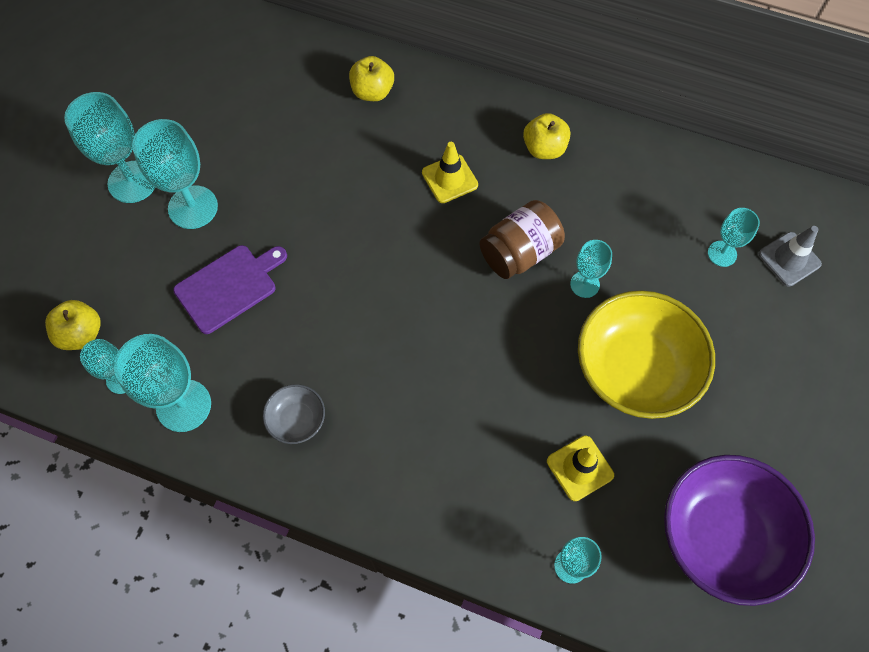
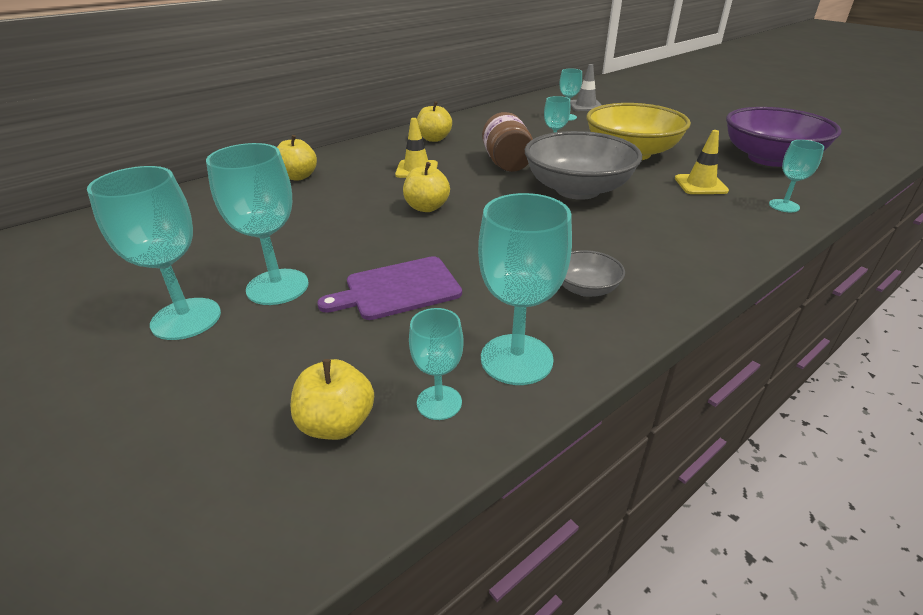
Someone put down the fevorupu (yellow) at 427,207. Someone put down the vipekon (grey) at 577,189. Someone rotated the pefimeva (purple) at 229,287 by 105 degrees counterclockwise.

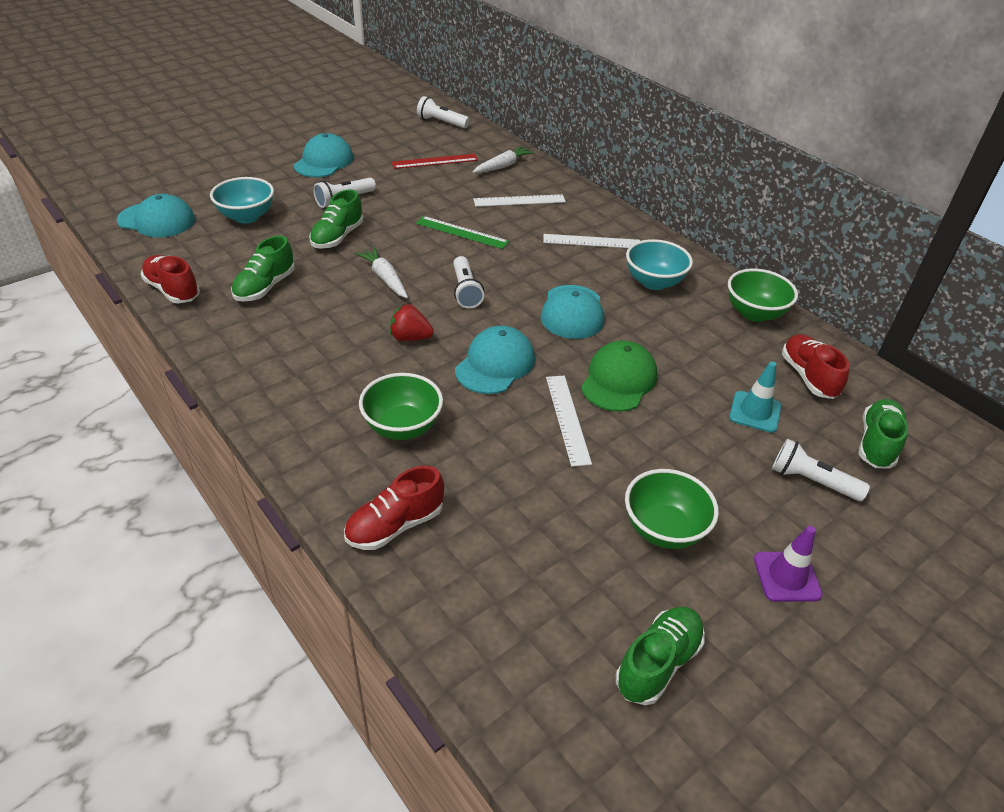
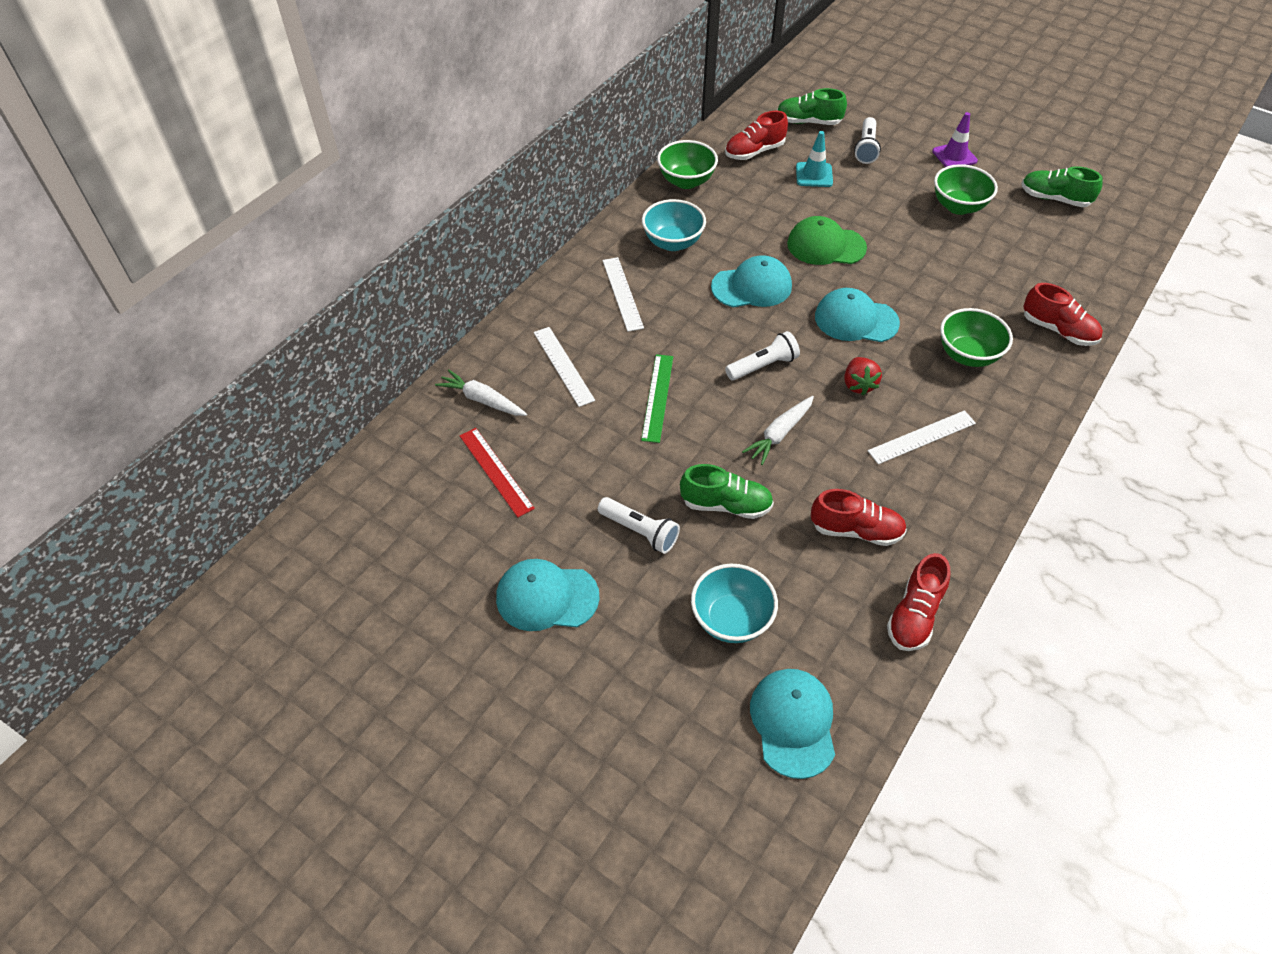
Someone took away the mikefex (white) at 441,122. Someone carried the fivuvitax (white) from 567,419 to 922,437. Someone repainted the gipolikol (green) at 265,287, which became the gipolikol (red) at 856,530.

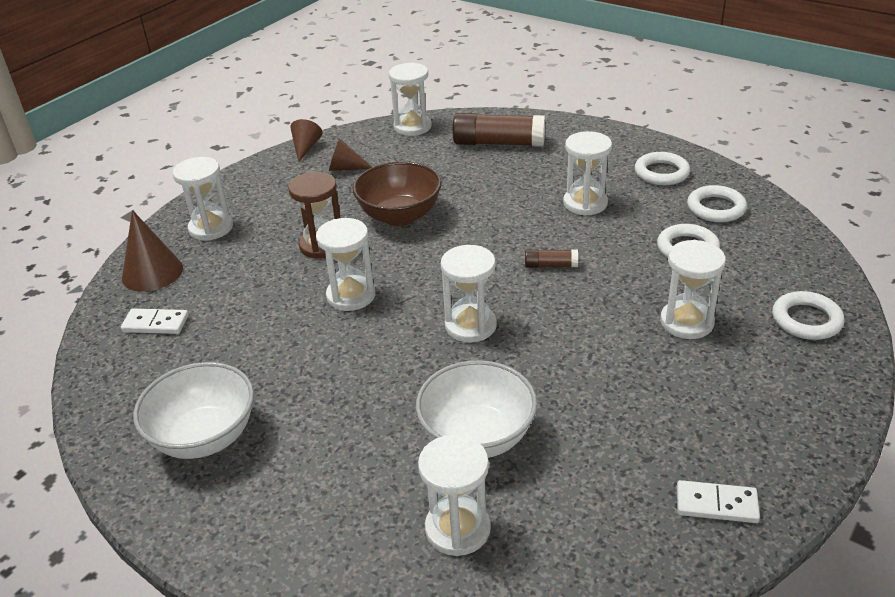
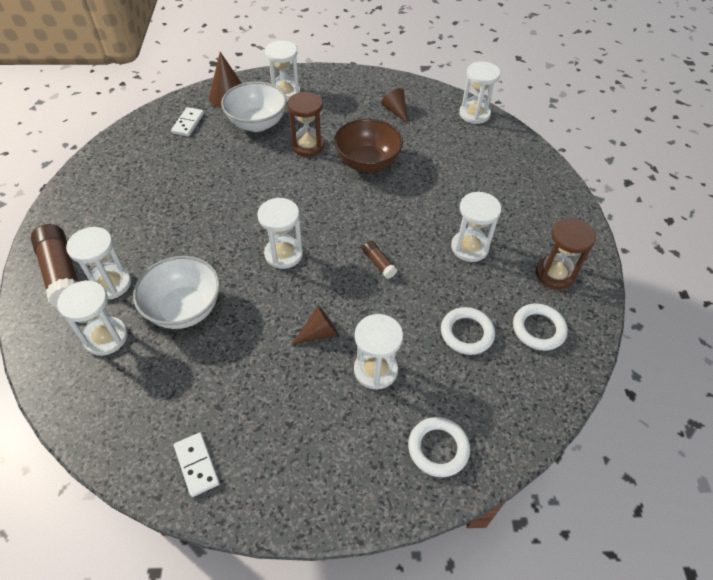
Someone carried the vipekon (white) from 205,437 to 257,123. Someone carried the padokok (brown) from 306,148 to 318,332. Someone carried the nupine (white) from 351,295 to 111,283. Someone carried the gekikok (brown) from 498,143 to 62,274. Someone swapped the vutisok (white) at 661,173 for the nupine (brown) at 554,274. Someone rotated the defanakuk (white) at 155,324 by 45 degrees clockwise.

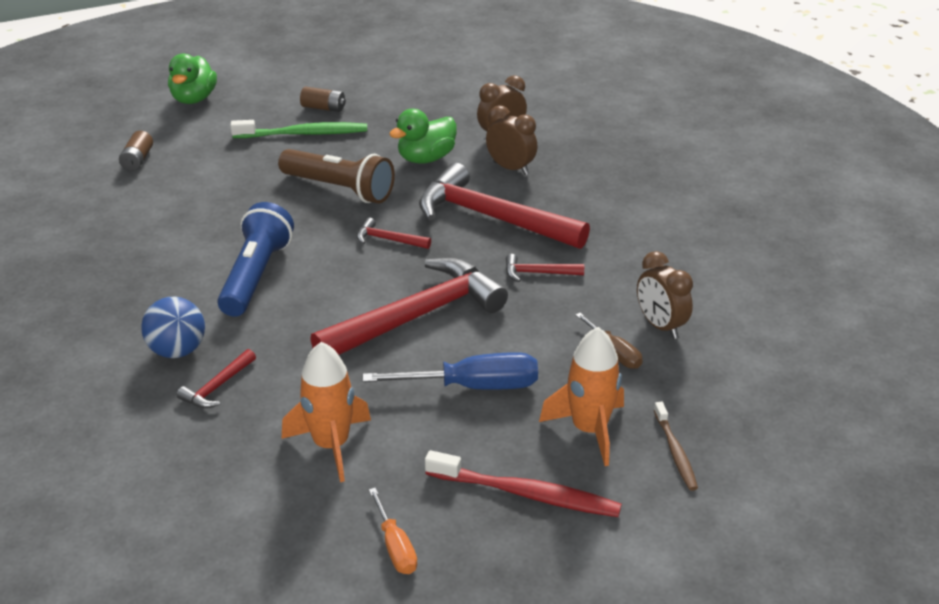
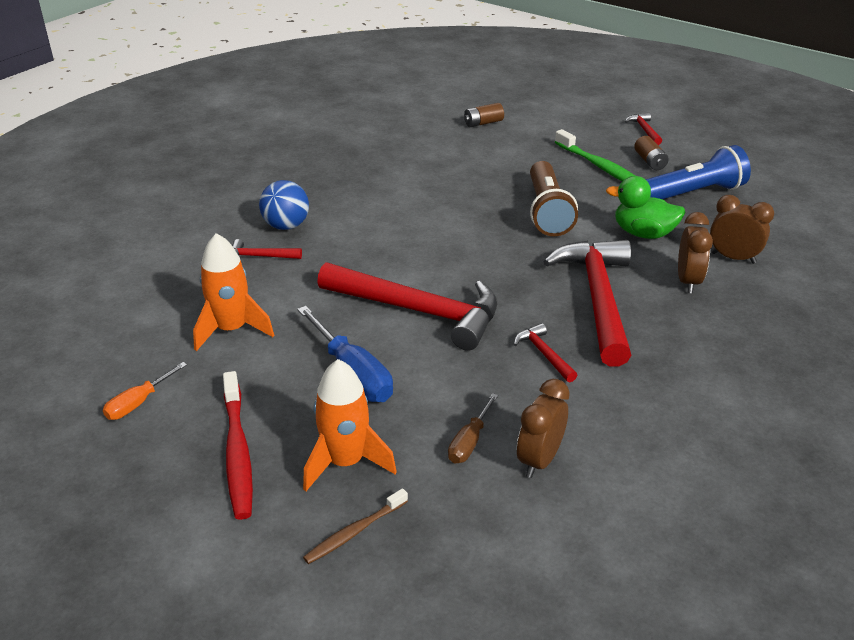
Someone took away the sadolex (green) at 194,99. Someone carried the mikefex (blue) from 256,276 to 693,193. Someone carried the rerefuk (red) from 388,240 to 644,130.

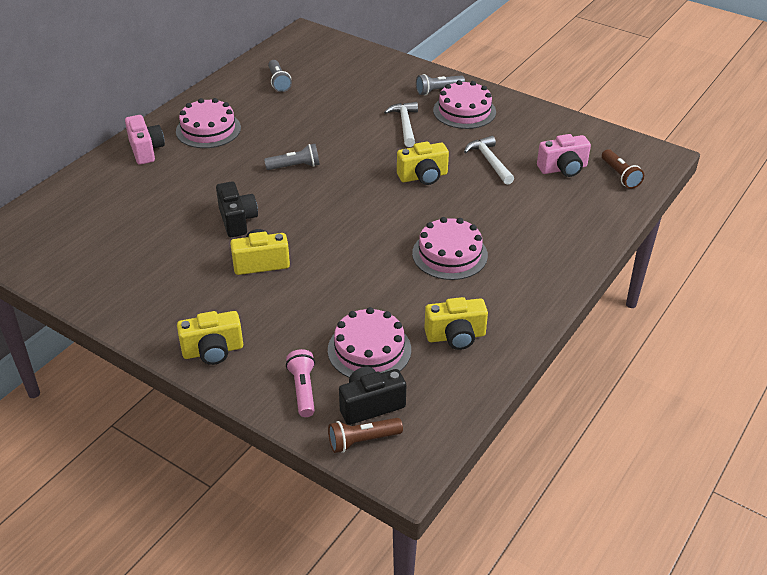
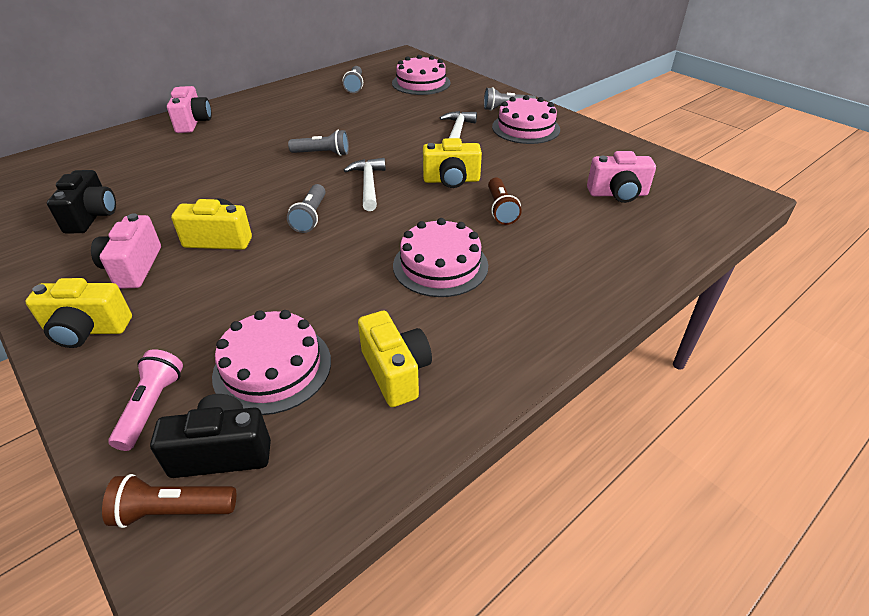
Someone put down the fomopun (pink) at 133,267. Someone put down the mikefex (grey) at 310,217. Someone carried the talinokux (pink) from 208,129 to 421,83. Someone carried the fomopun (black) from 237,220 to 92,216. Someone carried the rerefuk (white) from 489,161 to 368,185. Someone carried the mikefex (brown) from 620,176 to 501,209. Someone rotated the fomopun (yellow) at 456,336 by 120 degrees counterclockwise.

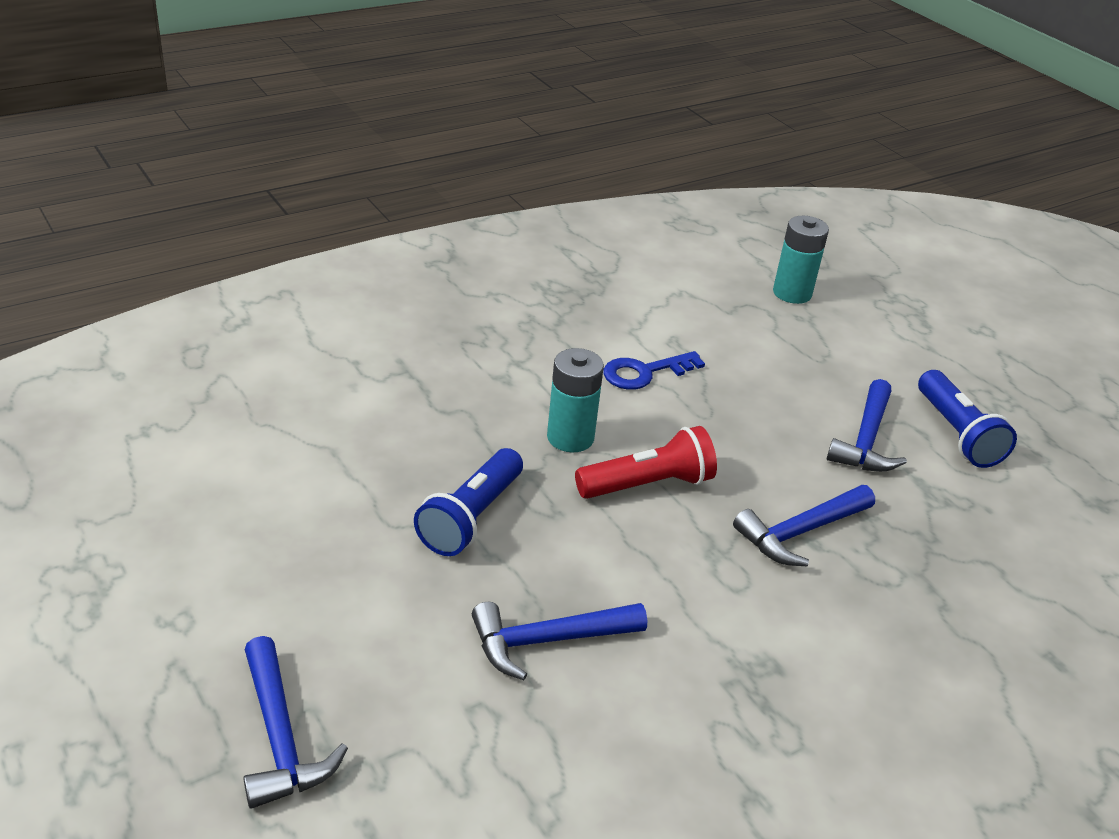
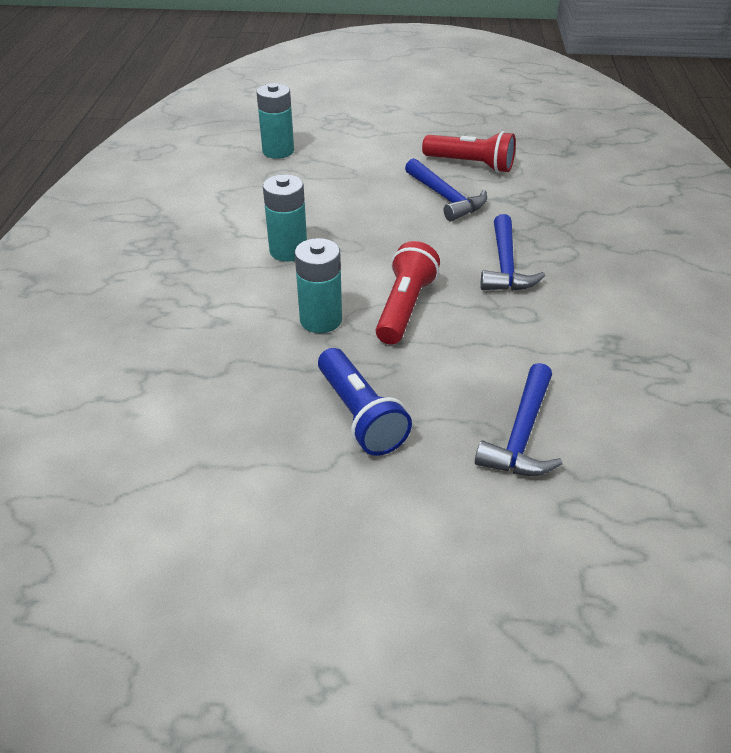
Someone took away the rerefuk (blue) at 280,738. Someone swapped the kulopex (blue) at 645,373 for the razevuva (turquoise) at 288,251. Someone repainted the mikefex (blue) at 957,433, which became the mikefex (red) at 471,164.

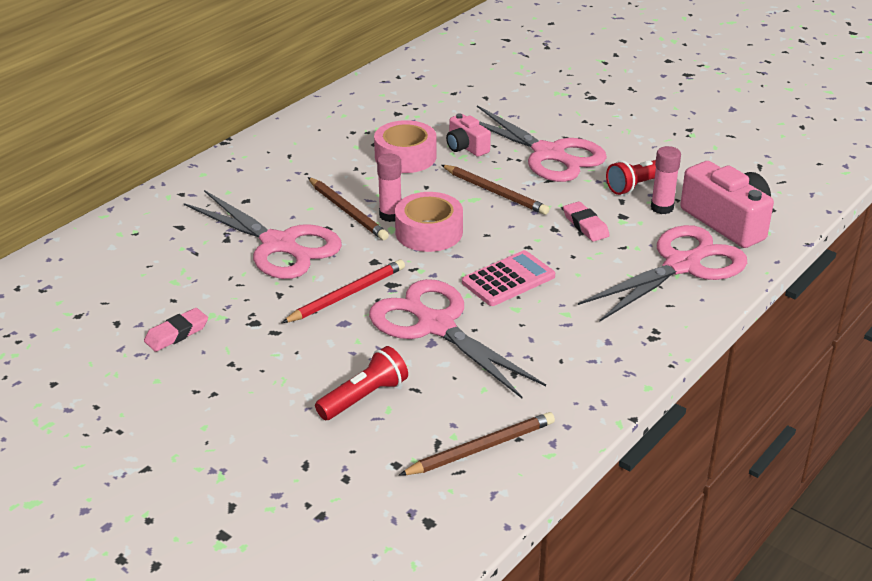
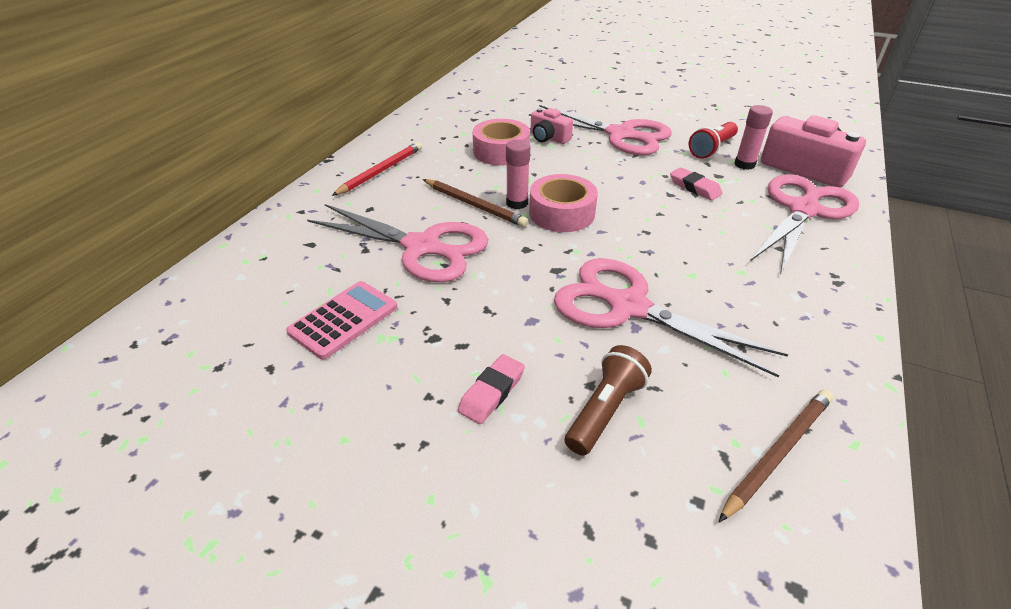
Someone took away the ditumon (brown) at 495,192. Someone carried the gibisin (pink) from 176,334 to 492,392. Someone carried the ditumon (red) from 346,295 to 381,171. Someone carried the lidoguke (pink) from 508,279 to 343,319. Someone repainted the mikefex (red) at 364,397, which became the mikefex (brown) at 605,410.

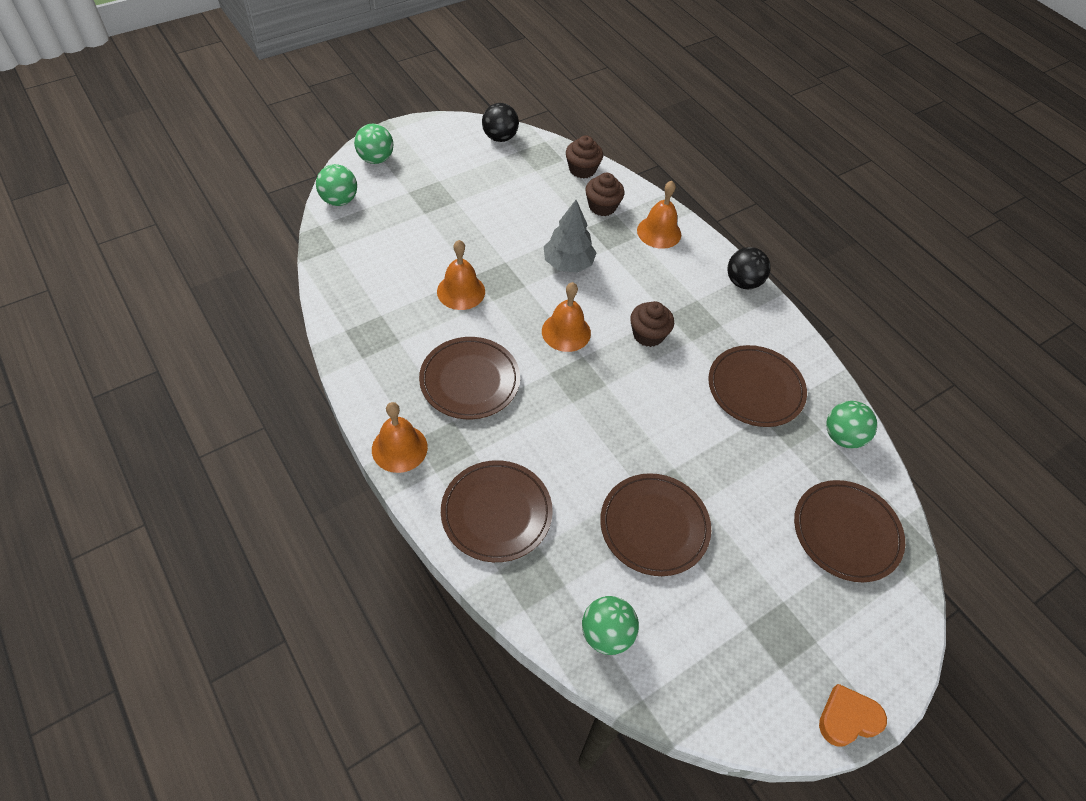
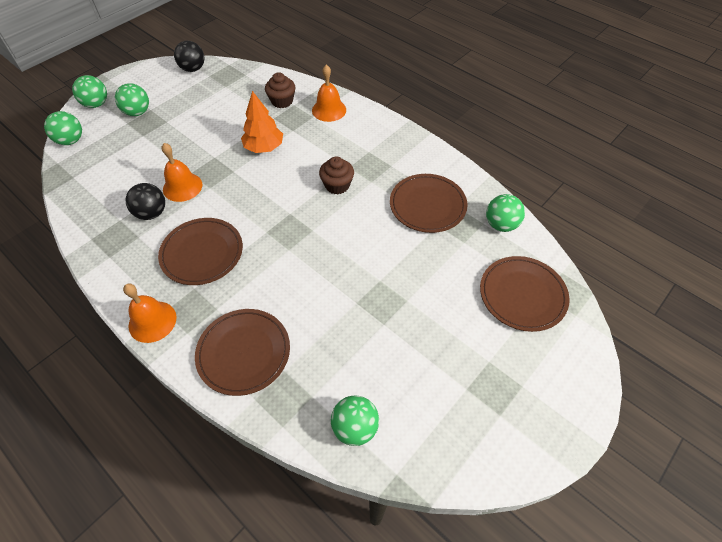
Someone took away the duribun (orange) at 566,332. Someone took away the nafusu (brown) at 582,169. Someone took away the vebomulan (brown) at 654,526. Someone took away the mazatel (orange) at 848,718. Someone put down the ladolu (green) at 137,112. Someone carried the ladolu (black) from 743,282 to 152,213. Someone repainted the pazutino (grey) at 568,264, which became the pazutino (orange) at 264,147.

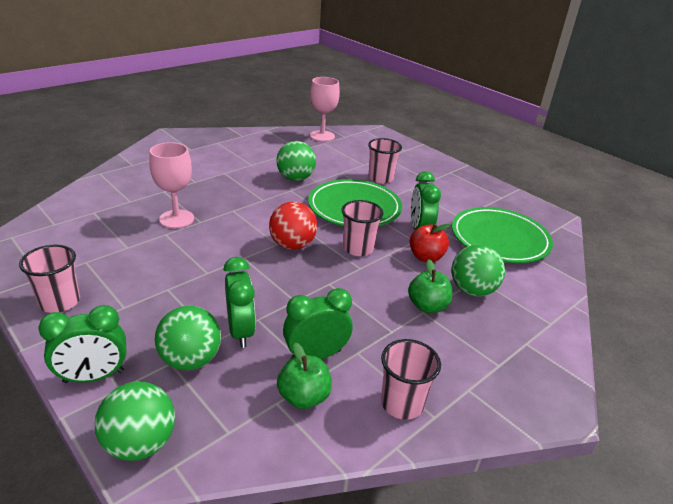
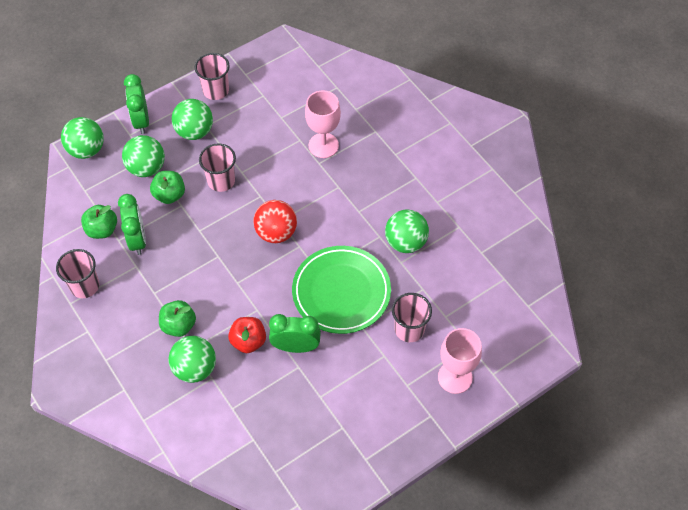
Someone took away the vebomulan (green) at 499,239. Someone put down the ladolu (green) at 194,131. Someone carried the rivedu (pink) from 322,136 to 455,377. Someone carried the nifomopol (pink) from 358,248 to 221,181. Someone swapped the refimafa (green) at 240,331 for the fevorupu (green) at 169,195.

